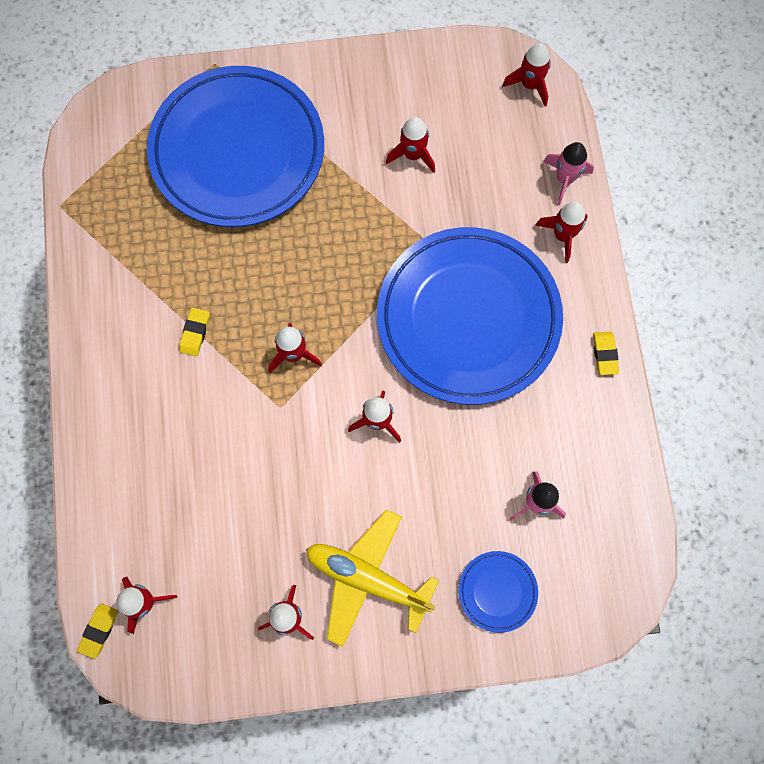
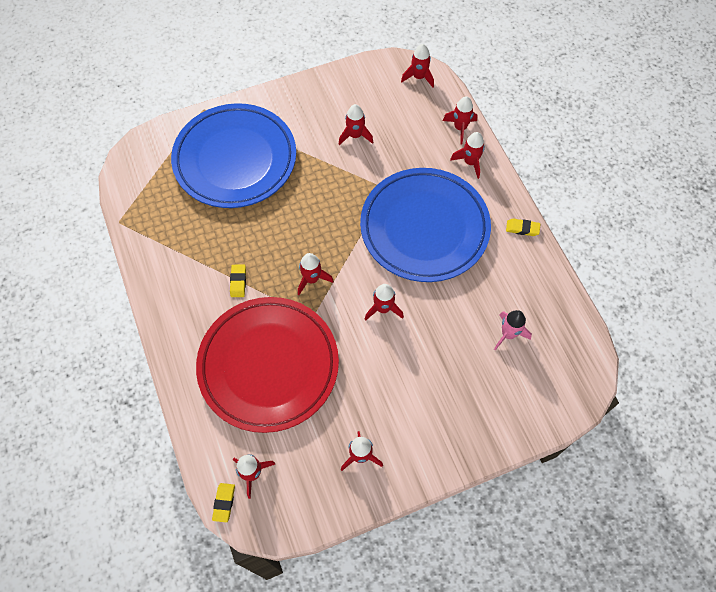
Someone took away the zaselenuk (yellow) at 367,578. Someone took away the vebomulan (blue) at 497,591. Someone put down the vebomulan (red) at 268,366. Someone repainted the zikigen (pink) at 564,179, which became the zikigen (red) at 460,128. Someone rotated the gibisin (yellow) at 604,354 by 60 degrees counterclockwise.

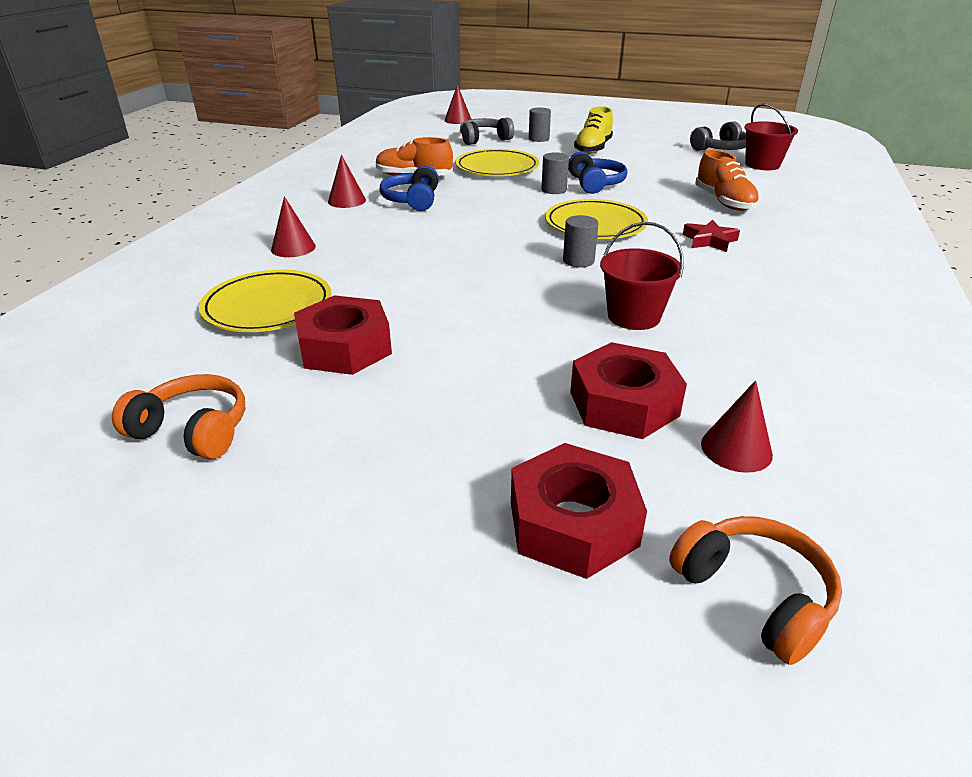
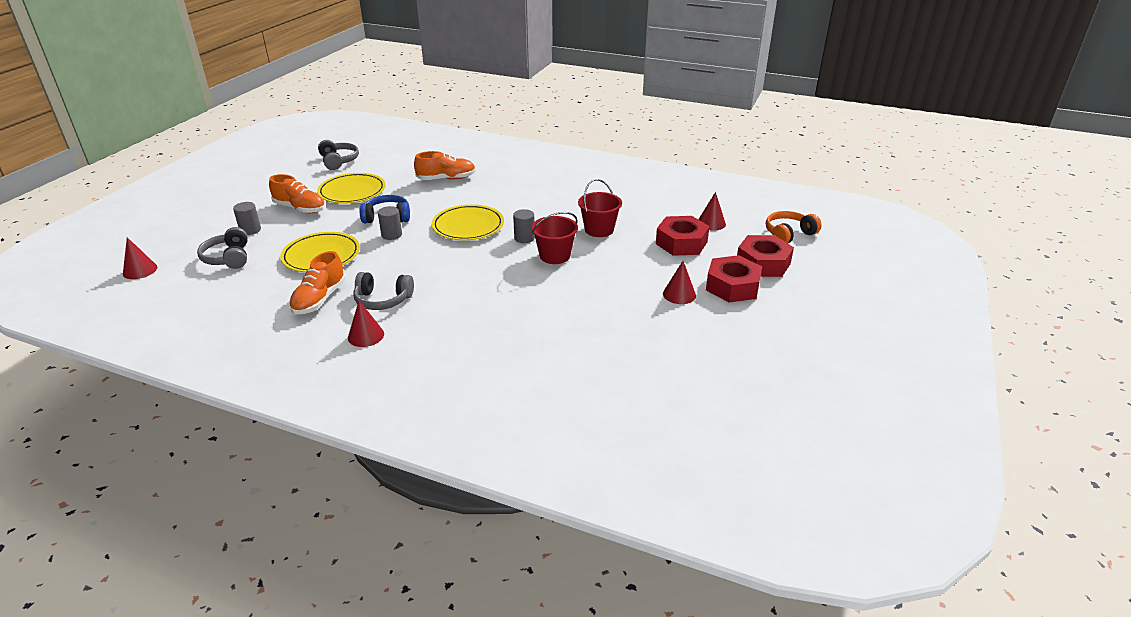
Someone took away the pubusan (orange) at 193,430. Someone took away the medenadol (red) at 709,241. Someone carried the vebomulan (yellow) from 268,307 to 352,192. Someone carried the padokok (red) from 293,248 to 679,294. Someone carried the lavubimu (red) from 345,348 to 732,286. Someone carried the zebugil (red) from 762,165 to 554,256. Someone repainted the pubusan (blue) at 412,200, which became the pubusan (grey) at 383,300. Someone repainted the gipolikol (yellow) at 593,149, which became the gipolikol (orange) at 300,208.

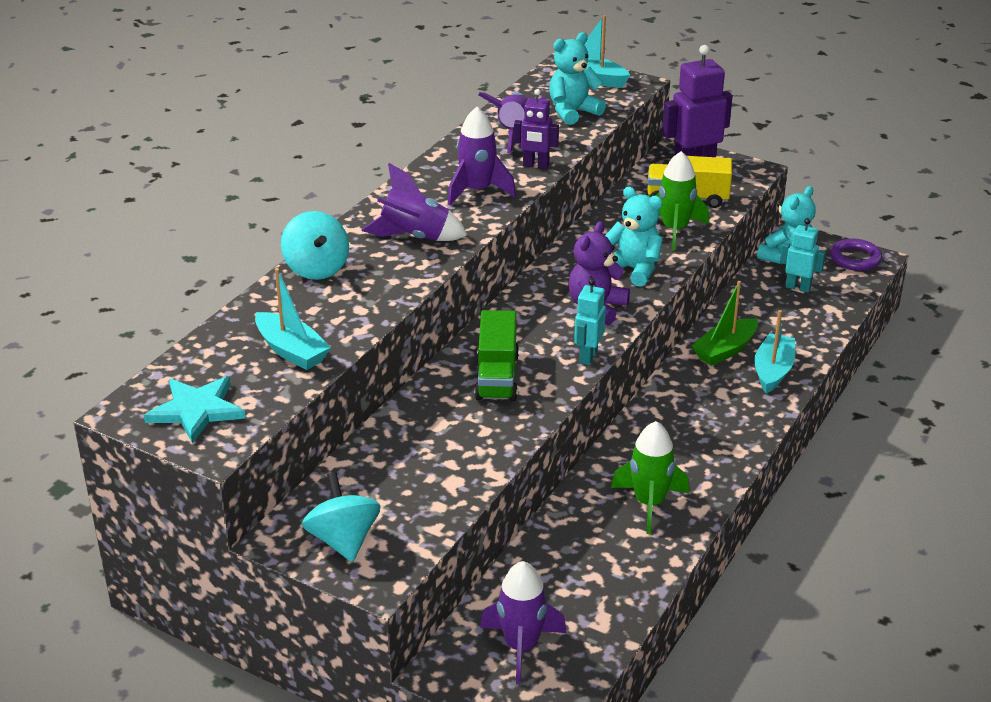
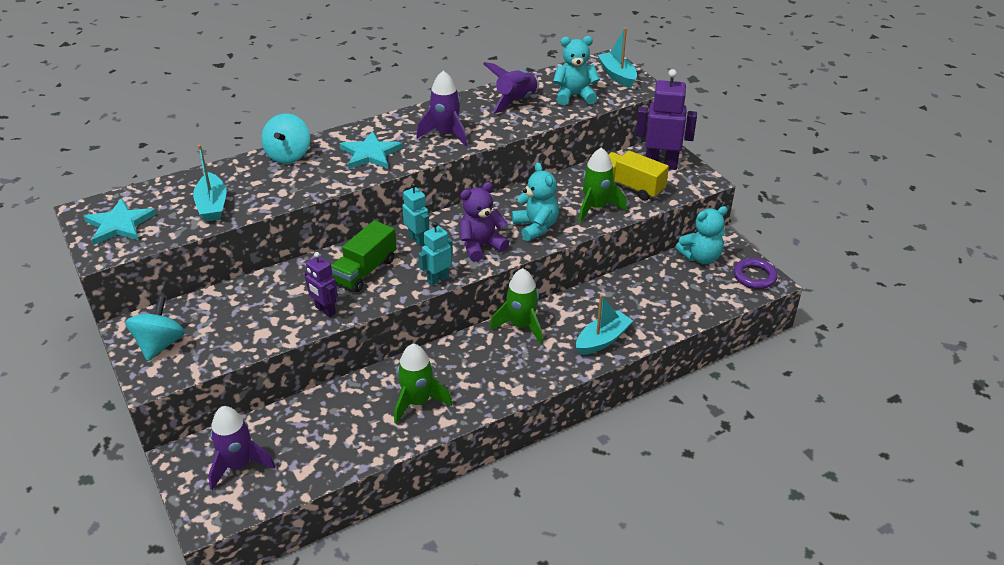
Someone took away the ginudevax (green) at 725,350. Someone put down the zikigen (green) at 521,326. Someone carried the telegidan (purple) from 536,165 to 325,310. Someone carried the telegidan (turquoise) from 798,287 to 417,239. Someone swapped the zikigen (purple) at 415,237 for the medenadol (turquoise) at 370,154.

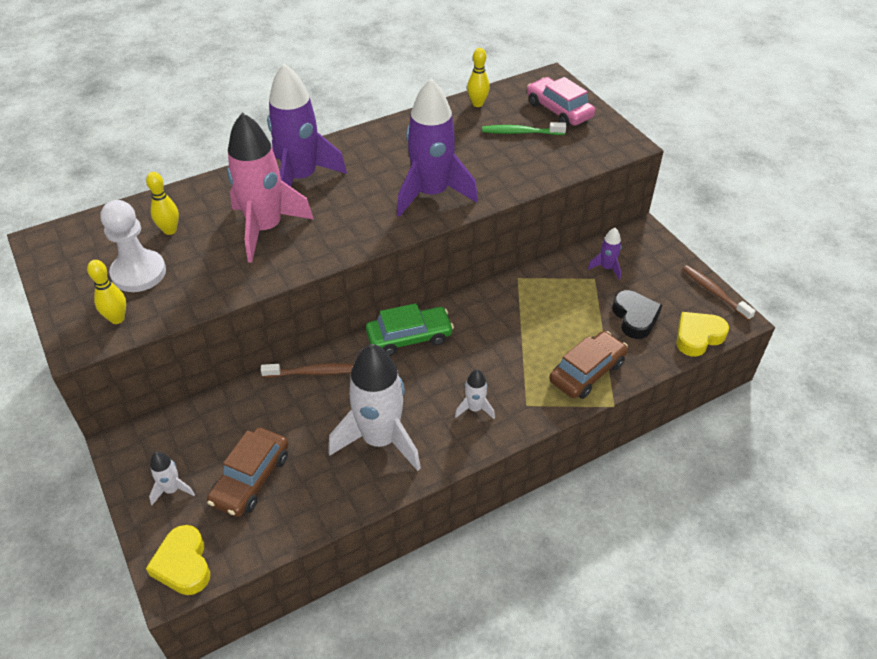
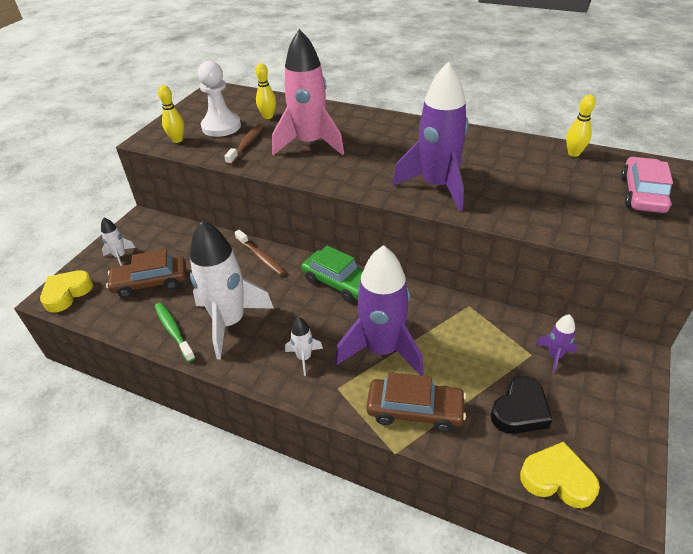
Someone carried the zikigen (purple) from 301,178 to 382,350. Someone carried the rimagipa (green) from 520,132 to 173,331. Someone carried the rimagipa (brown) from 714,292 to 247,144.

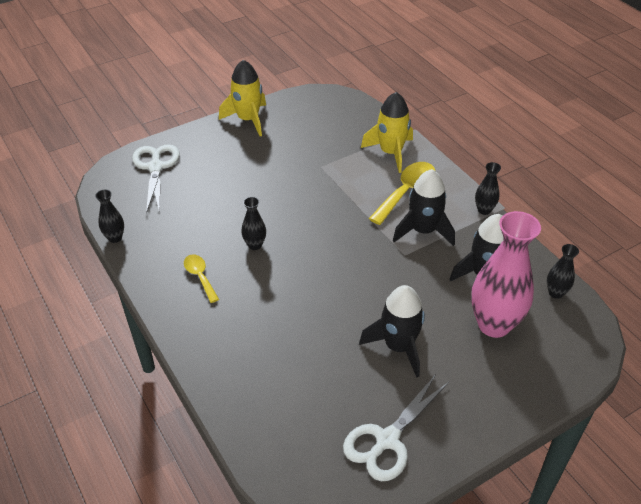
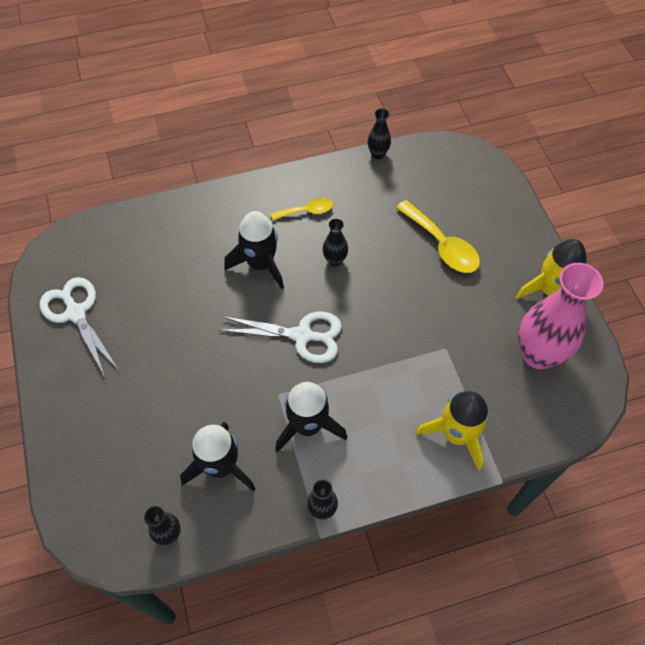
Someone carried the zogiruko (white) from 155,167 to 302,335. Someone carried the zikigen (black) from 398,346 to 260,264. Someone carried the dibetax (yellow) from 406,192 to 442,245. Someone carried the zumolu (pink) from 494,324 to 538,354.

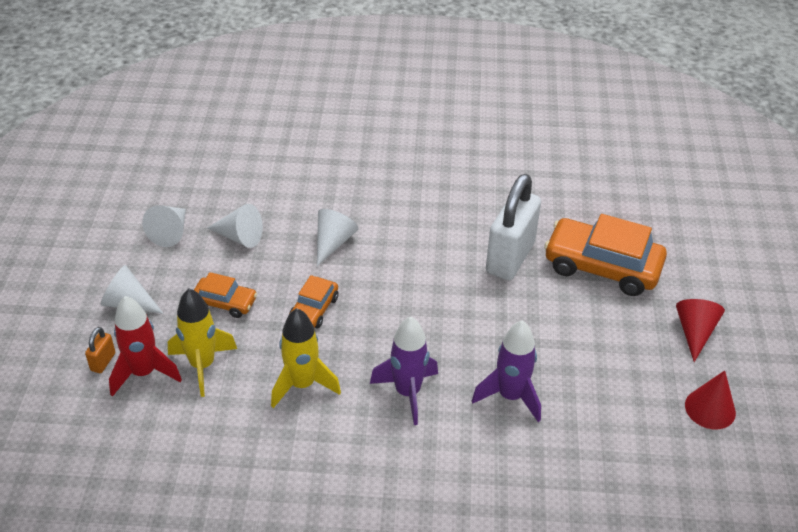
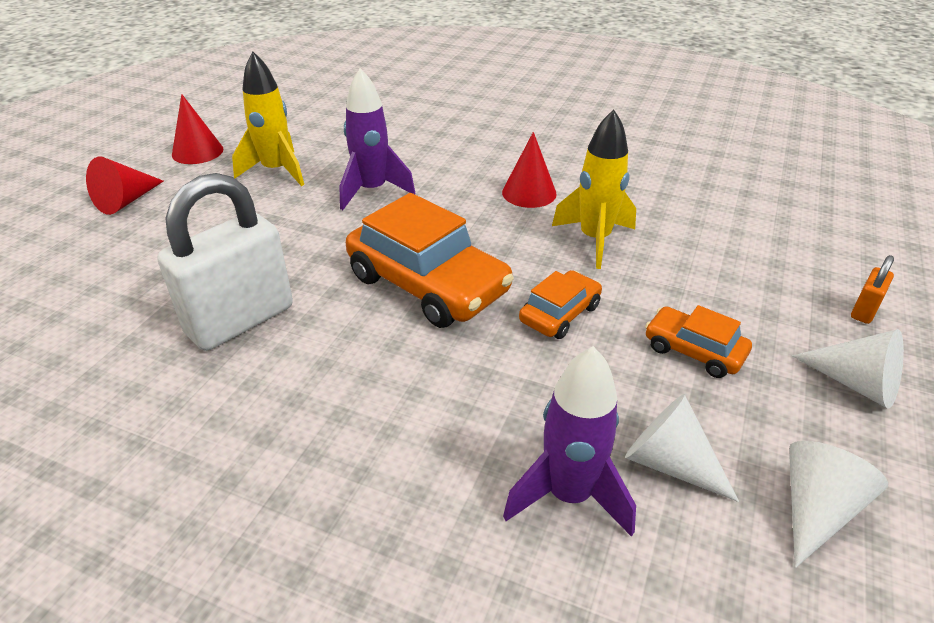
Someone took away the zikigen (red) at 144,373. Someone took away the padokok (white) at 333,243. Someone put down the padokok (red) at 529,193. Someone carried the zikigen (yellow) from 202,365 to 276,171. Someone carried the zikigen (purple) from 407,393 to 569,495. Someone carried the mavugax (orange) from 602,266 to 428,284.

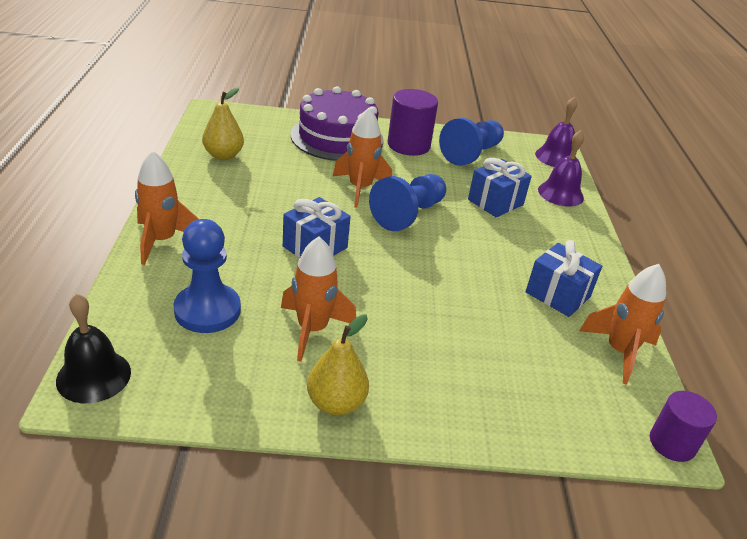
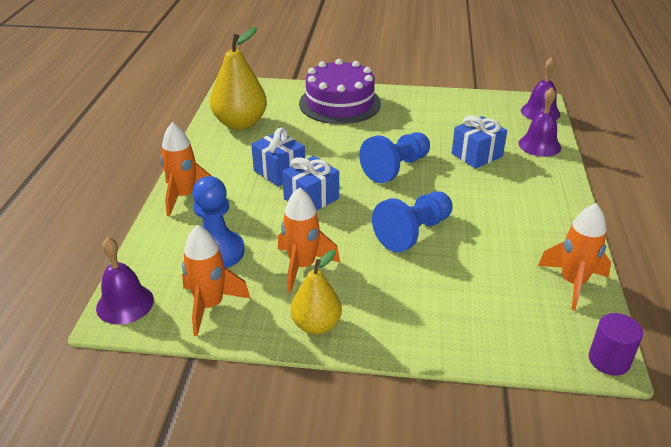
Someone took away the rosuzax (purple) at 408,145. Someone carried the zikigen (orange) from 360,188 to 210,306. Someone carried the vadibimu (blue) from 471,154 to 413,233. Someone carried the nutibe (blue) from 557,294 to 279,172. Someone repainted the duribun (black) at 93,376, which became the duribun (purple) at 125,303. Someone scaled the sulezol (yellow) at 223,155 by 1.61.

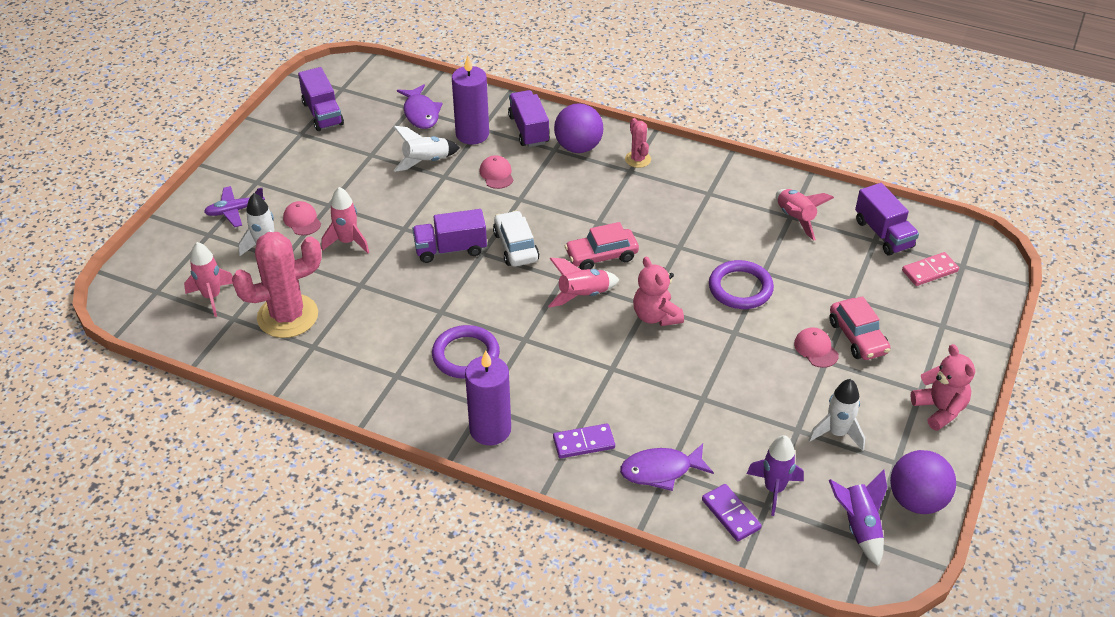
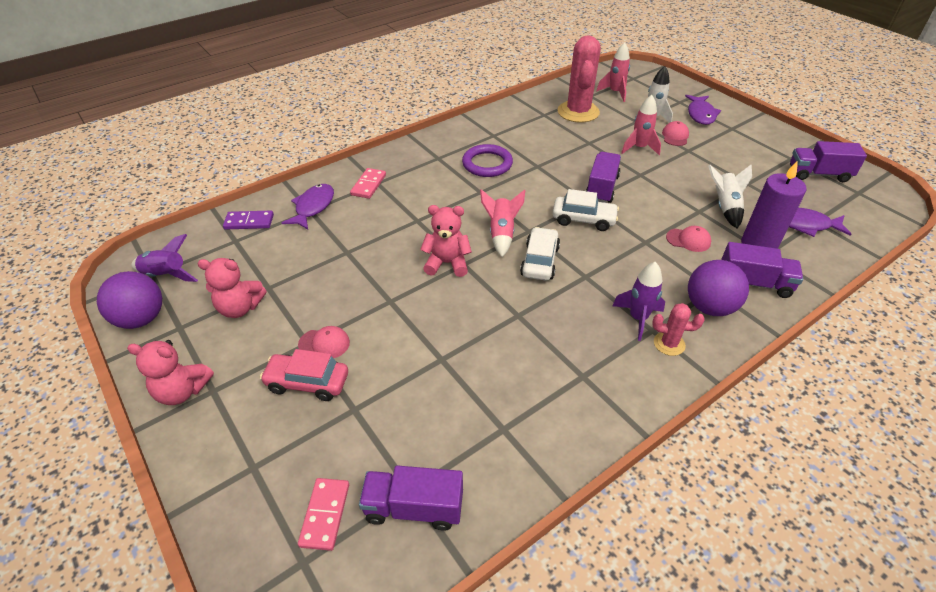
Someone took away the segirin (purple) at 490,429. Someone took away the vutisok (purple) at 740,288. Someone took away the zikigen (pink) at 795,219. Someone carried the zikigen (purple) from 774,489 to 638,318. Someone swapped the zaselenuk (purple) at 235,211 for the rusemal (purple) at 700,114. Someone swapped the zikigen (white) at 837,433 for the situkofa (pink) at 240,308. Someone repainted the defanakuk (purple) at 584,443, which became the defanakuk (pink) at 368,185. Someone repainted the mavugax (pink) at 601,256, which became the mavugax (white) at 539,261. Someone rotated the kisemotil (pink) at 302,220 by 75 degrees counterclockwise.

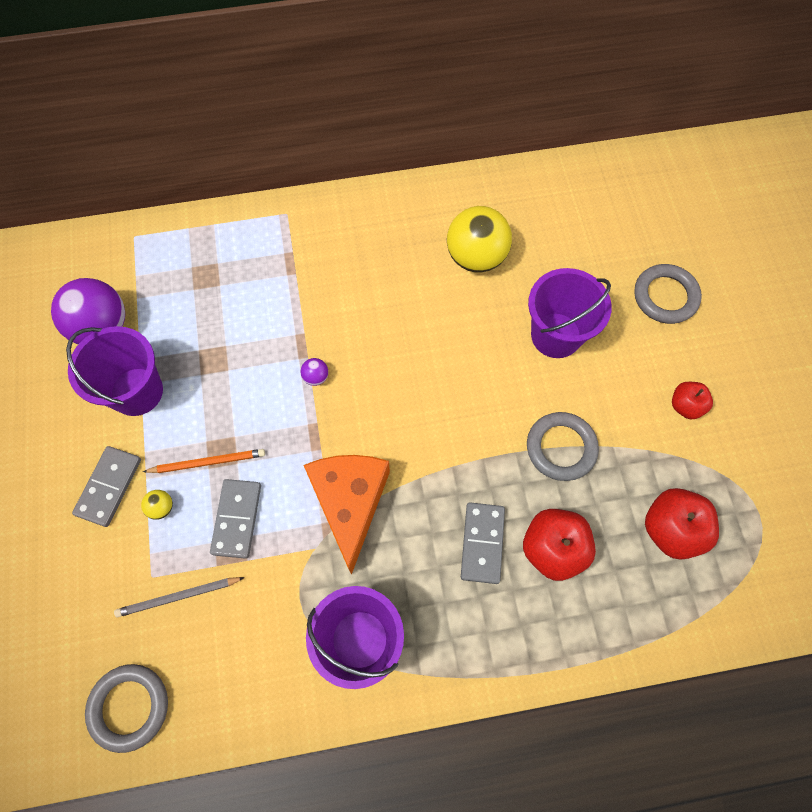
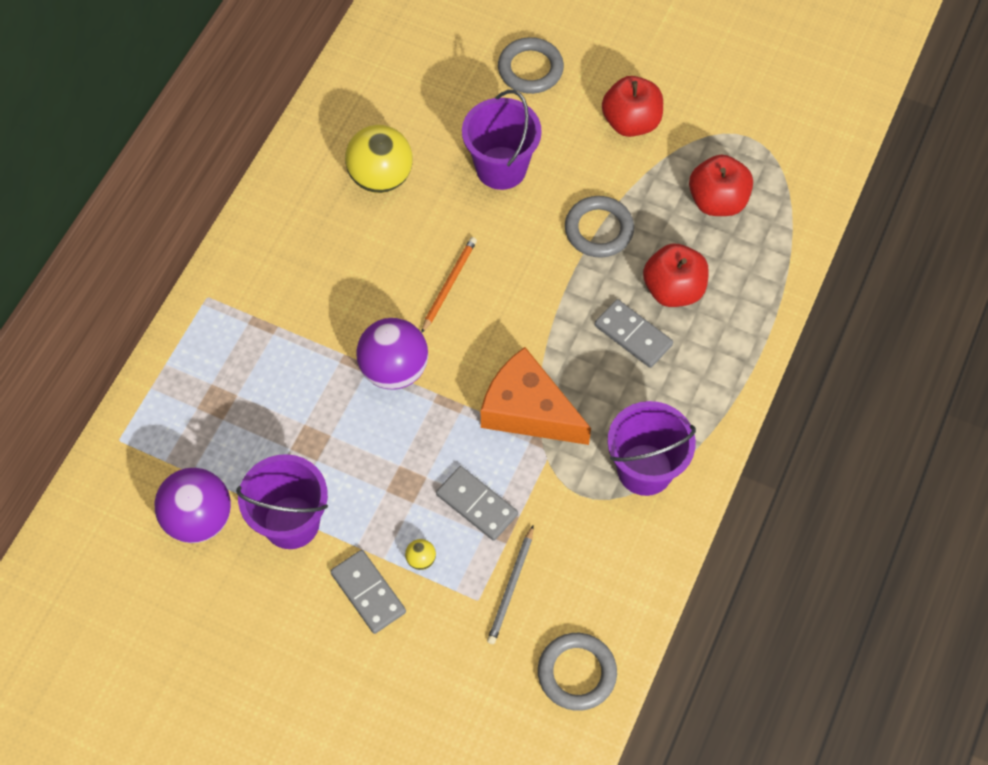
Someone carried the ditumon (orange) from 208,462 to 449,284. Someone scaled the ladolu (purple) at 316,377 by 2.45. Someone scaled the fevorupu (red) at 685,406 by 1.67.

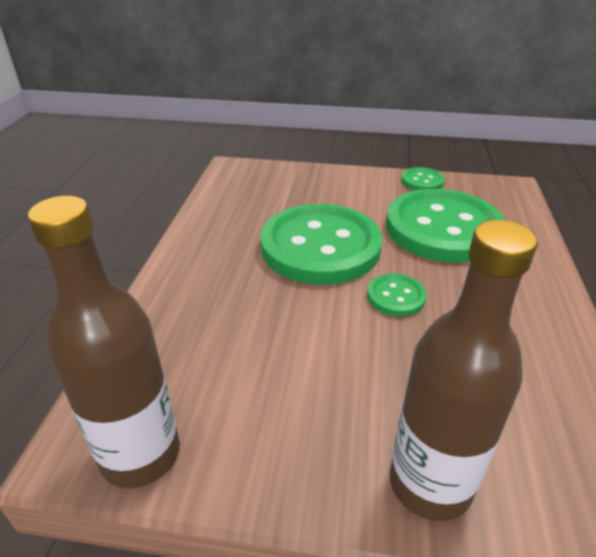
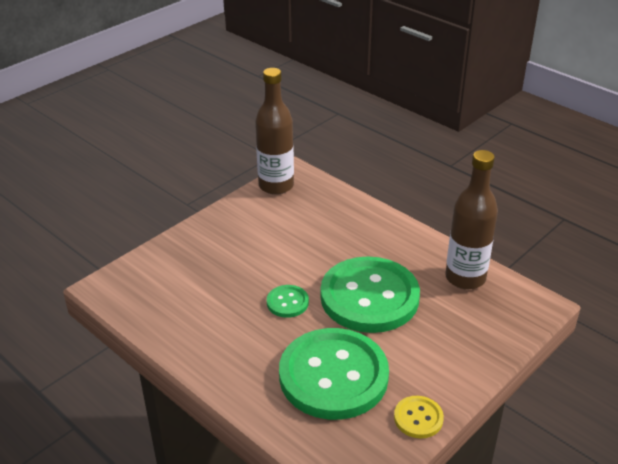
Someone carried the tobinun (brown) from 430,483 to 465,278. Someone repainted the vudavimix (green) at 422,181, which became the vudavimix (yellow) at 418,418.

